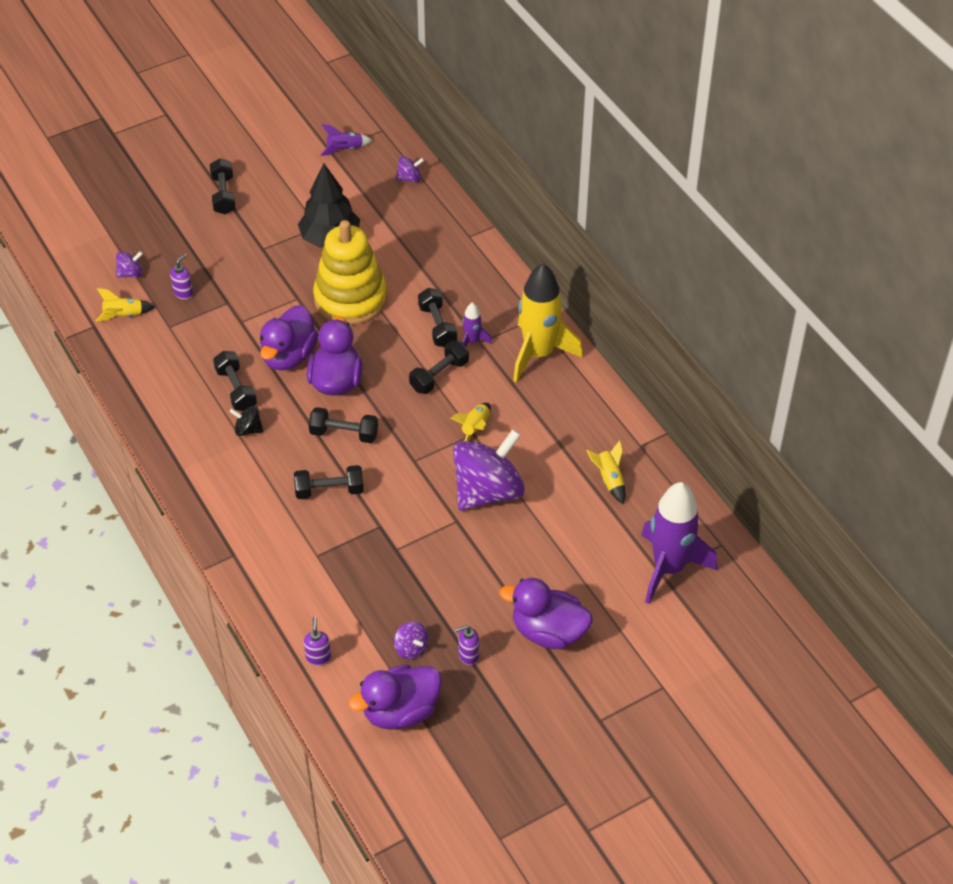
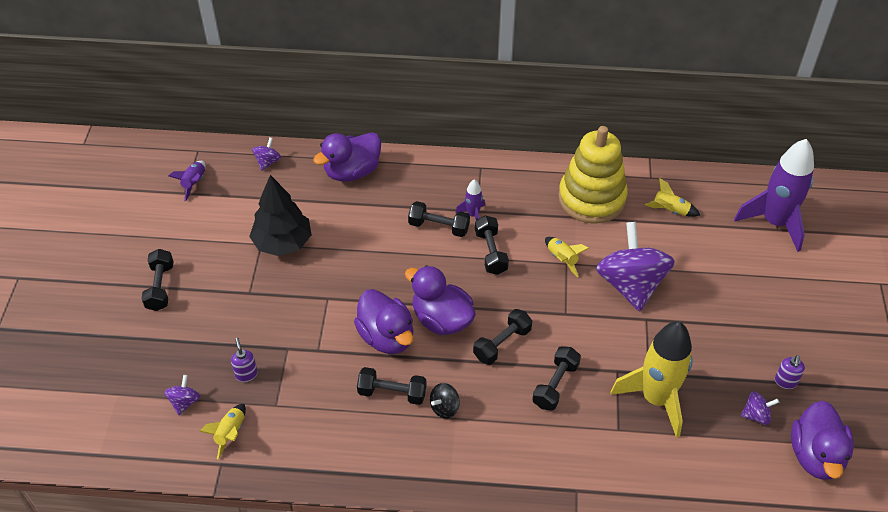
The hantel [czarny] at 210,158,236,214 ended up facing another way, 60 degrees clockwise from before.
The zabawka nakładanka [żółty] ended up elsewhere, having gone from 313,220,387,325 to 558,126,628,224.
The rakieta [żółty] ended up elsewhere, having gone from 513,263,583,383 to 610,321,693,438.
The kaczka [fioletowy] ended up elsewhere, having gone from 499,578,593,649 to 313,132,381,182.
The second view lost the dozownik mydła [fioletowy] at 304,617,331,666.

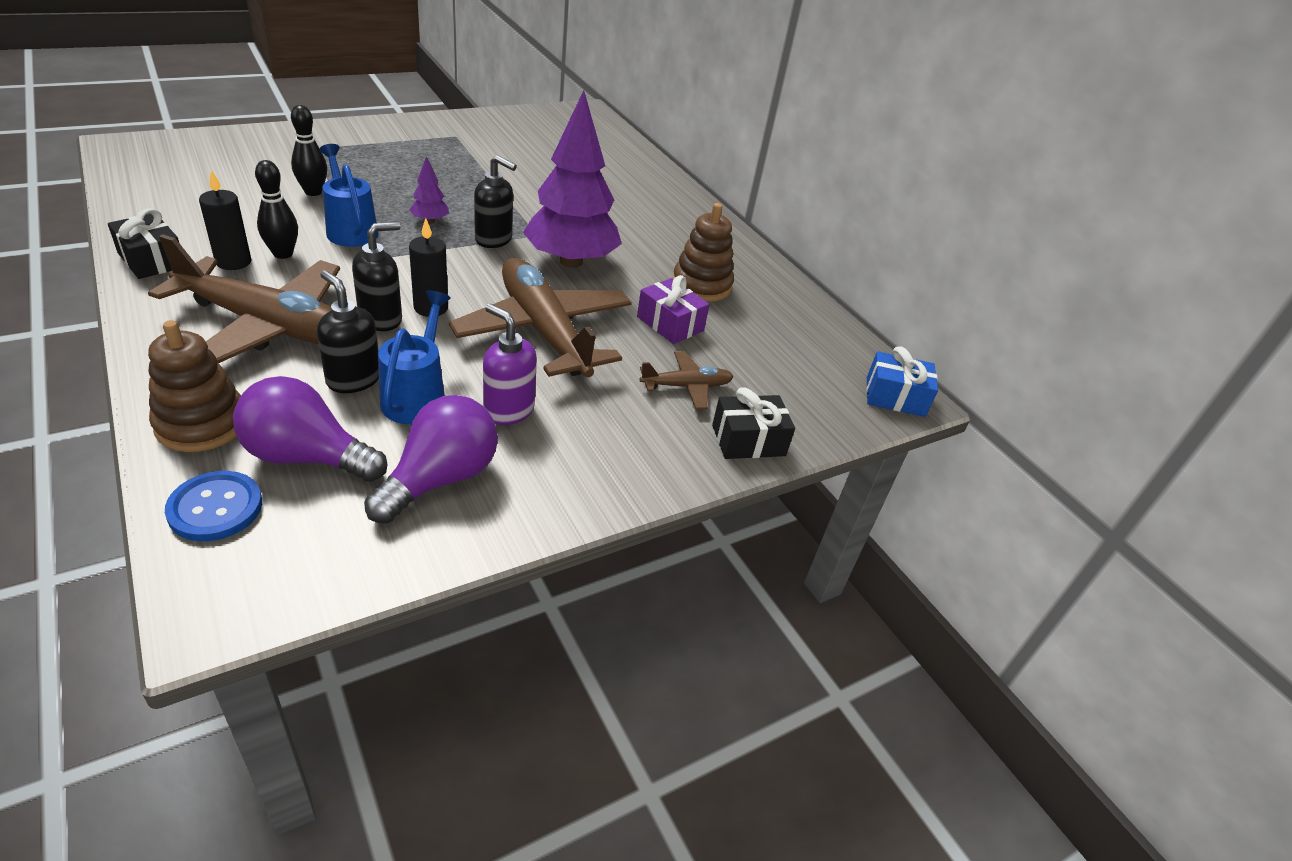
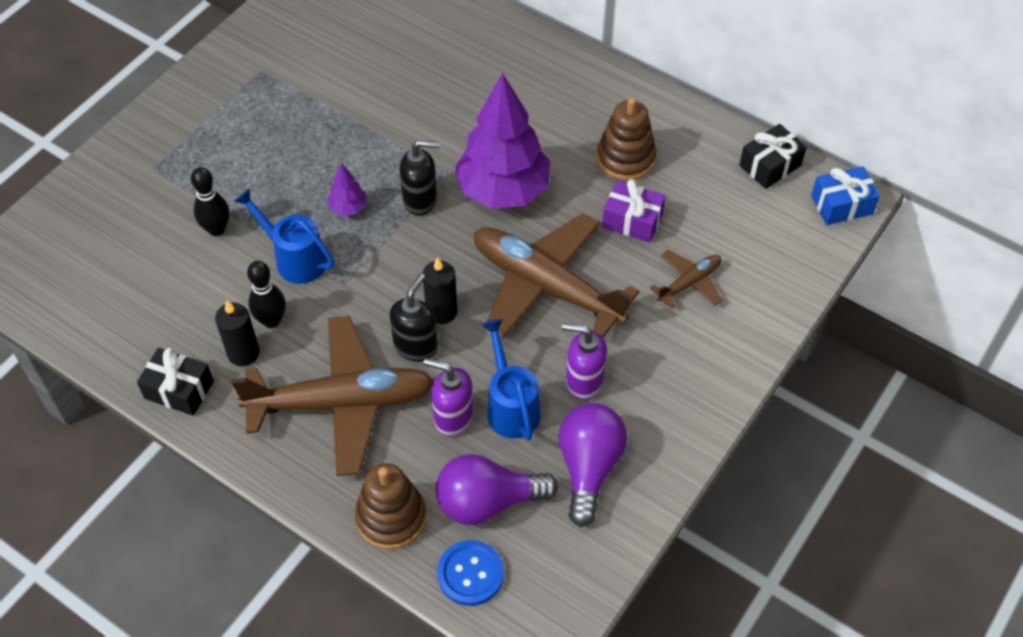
What was the dozownik mydła [czarny] at 317,270,379,393 turned into the dozownik mydła [fioletowy] at 423,358,474,437.
The prezent [czarny] ended up elsewhere, having gone from 712,387,795,459 to 739,124,807,189.

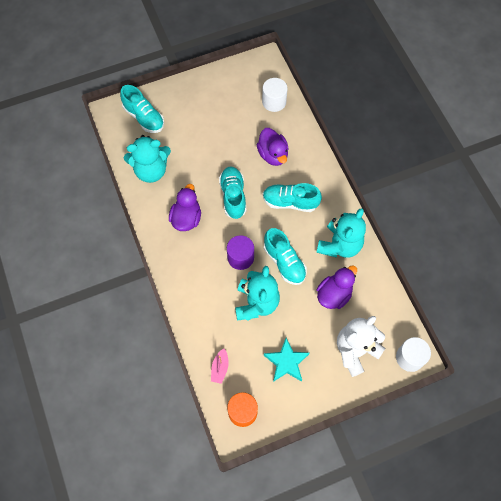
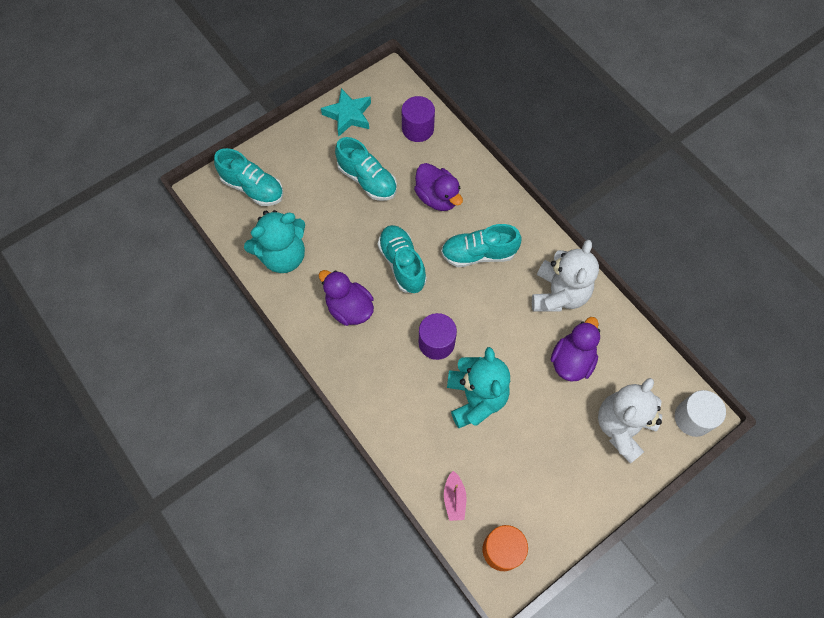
What was the walec [biały] at 262,78,288,112 turned into the walec [fioletowy] at 402,96,435,142.
The kaczka [fioletowy] at 169,184,201,231 ended up facing another way, 45 degrees counterclockwise from before.
What was the miś [turkusowy] at 316,208,366,258 turned into the miś [biały] at 532,239,599,312.
The but [turkusowy] ended up elsewhere, having gone from 264,228,307,285 to 335,137,397,201.
The gwiazda [turkusowy] ended up elsewhere, having gone from 264,338,309,382 to 321,88,371,136.

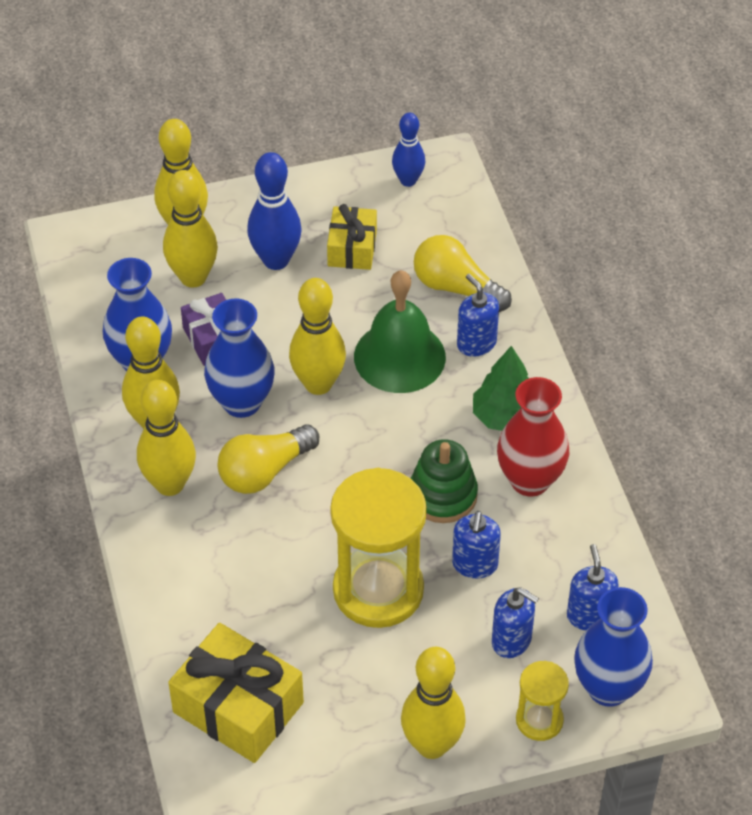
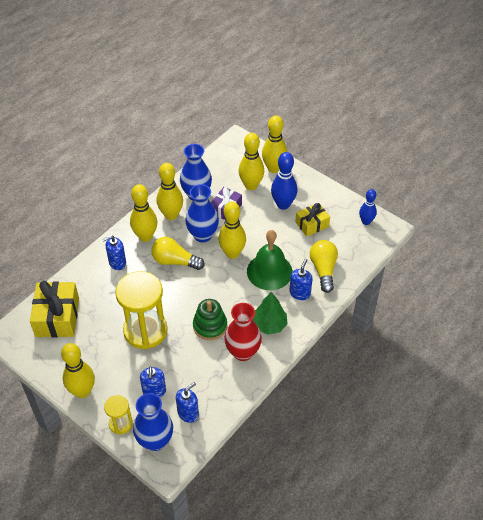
The dozownik mydła [niebieski] ended up elsewhere, having gone from 452,511,501,579 to 102,235,126,270.

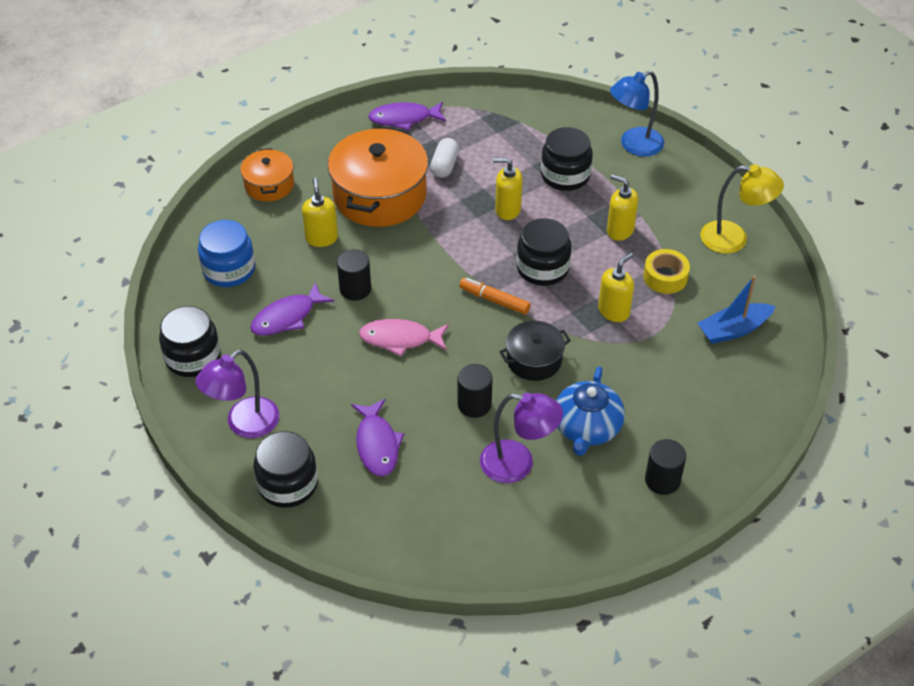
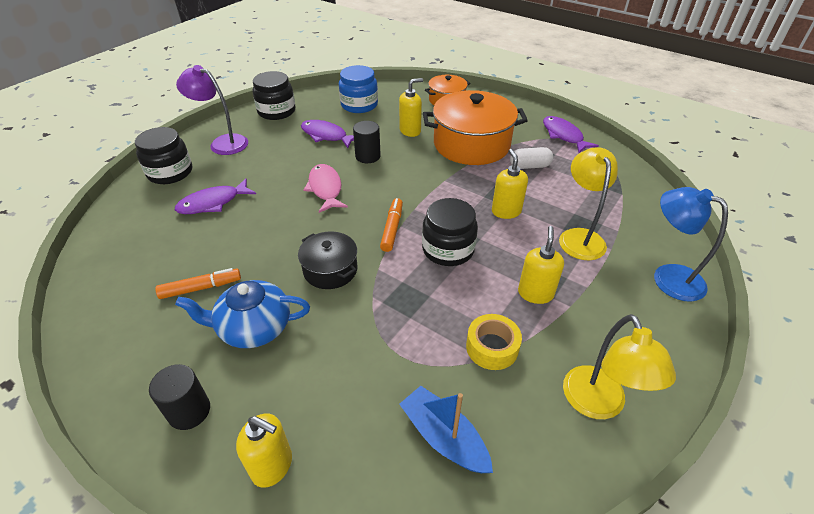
Where the słoik [czarny] stood at 541,127,593,191, the lampka [żółty] came to stand at 559,147,618,260.
The dozownik mydła [żółty] ended up elsewhere, having gone from 598,253,634,322 to 236,414,292,487.
The second view lost the walec [czarny] at 458,364,493,418.
Where the lampka [fioletowy] stood at 480,393,563,483, the flamaster [pomarańczowy] came to stand at 155,268,241,299.

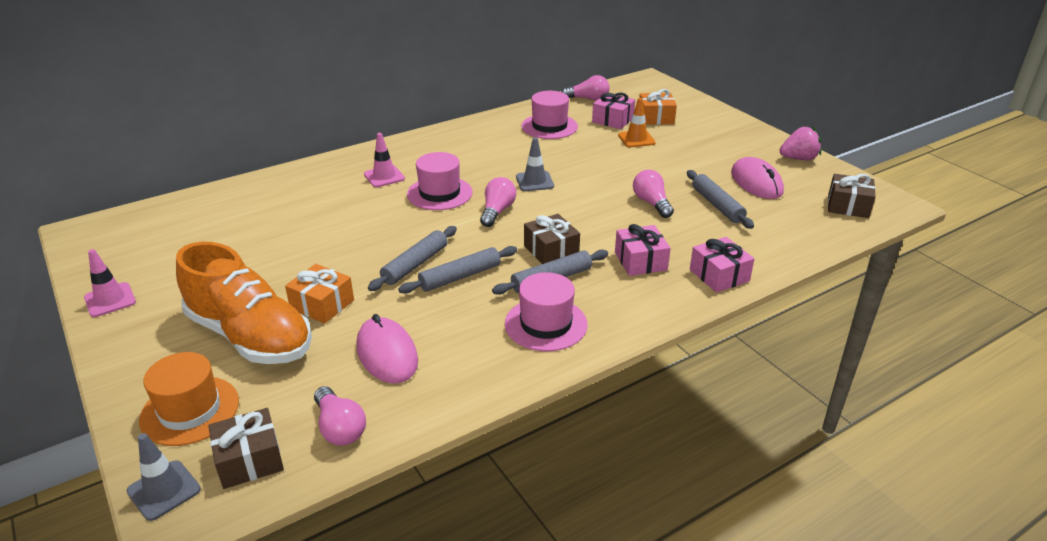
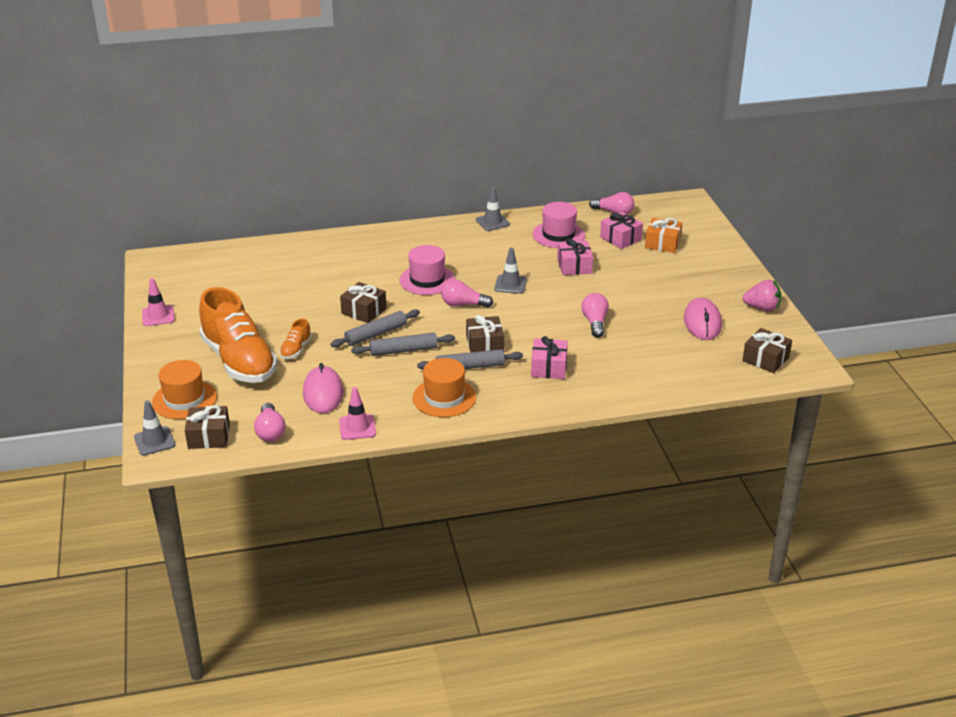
The second view lost the pachołek [pomarańczowy] at 618,98,656,147.
The pachołek [różowy] ended up elsewhere, having gone from 364,133,405,187 to 339,387,376,440.
The second view lost the wałek do ciasta [szary] at 687,170,754,229.
The żarówka [różowy] at 480,177,516,227 ended up facing another way, 120 degrees counterclockwise from before.
The prezent [różowy] ended up elsewhere, having gone from 690,237,754,293 to 557,238,593,275.
Where the prezent [pomarańczowy] stood at 285,264,354,324, the but [pomarańczowy] came to stand at 280,318,312,359.
What was the kapelusz [różowy] at 505,272,588,351 turned into the kapelusz [pomarańczowy] at 413,358,476,417.
The second view gained the pachołek [szary] at 476,187,510,231.
The second view gained the prezent [brązowy] at 340,282,386,323.

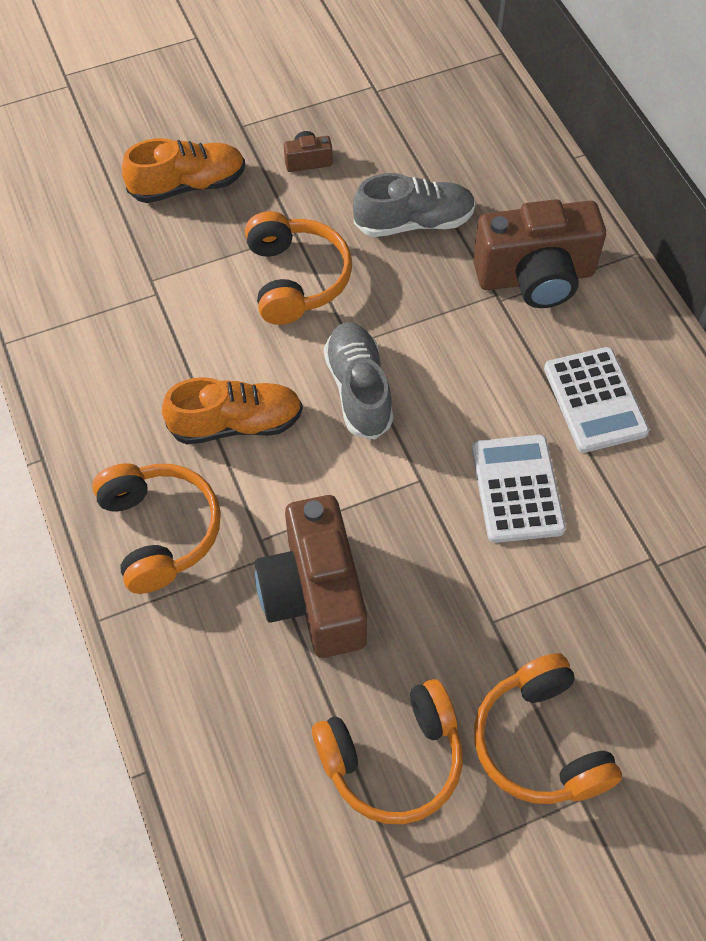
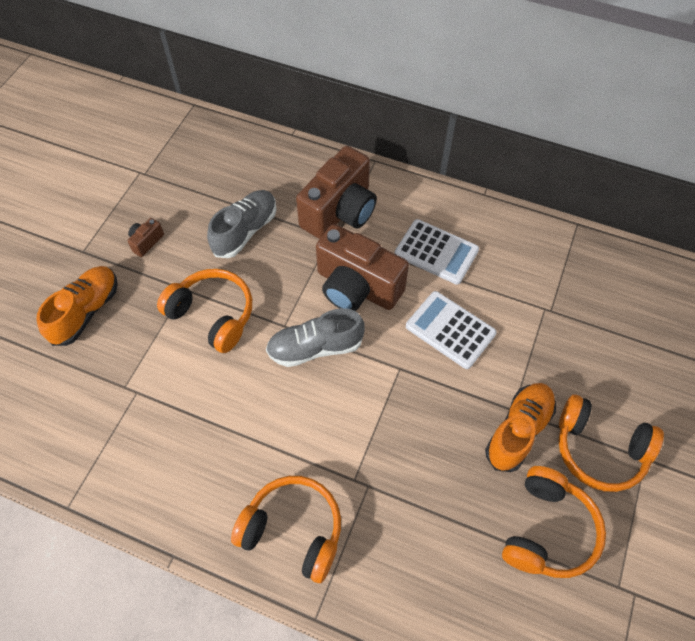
The but [szary] at 324,322,394,440 ended up facing another way, 45 degrees counterclockwise from before.
The but [pomarańczowy] ended up elsewhere, having gone from 162,377,303,445 to 485,383,556,472.
The aparat fotograficzny [brązowy] ended up elsewhere, having gone from 255,495,367,658 to 316,224,409,311.

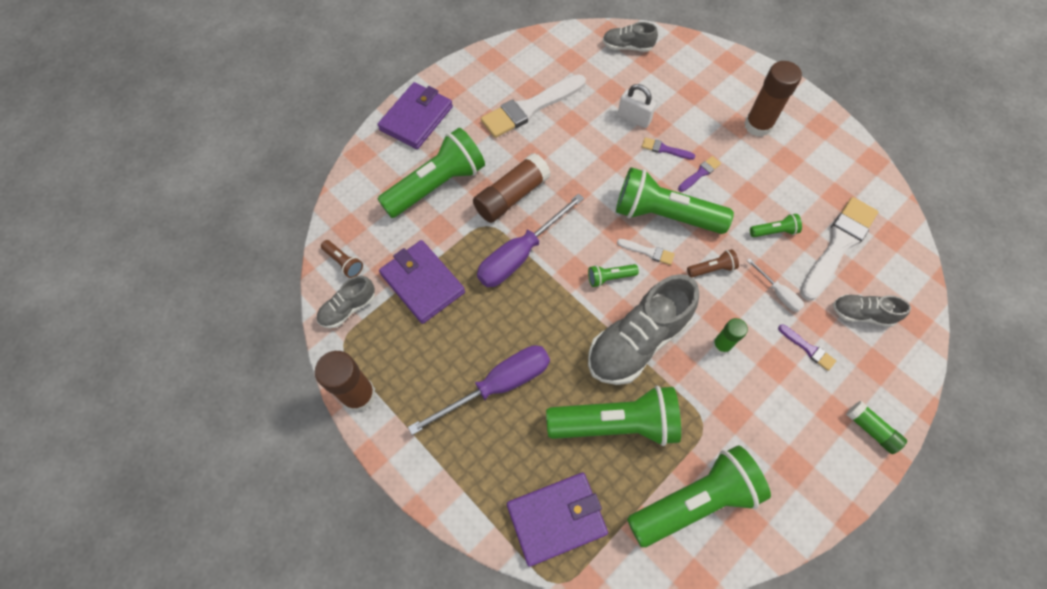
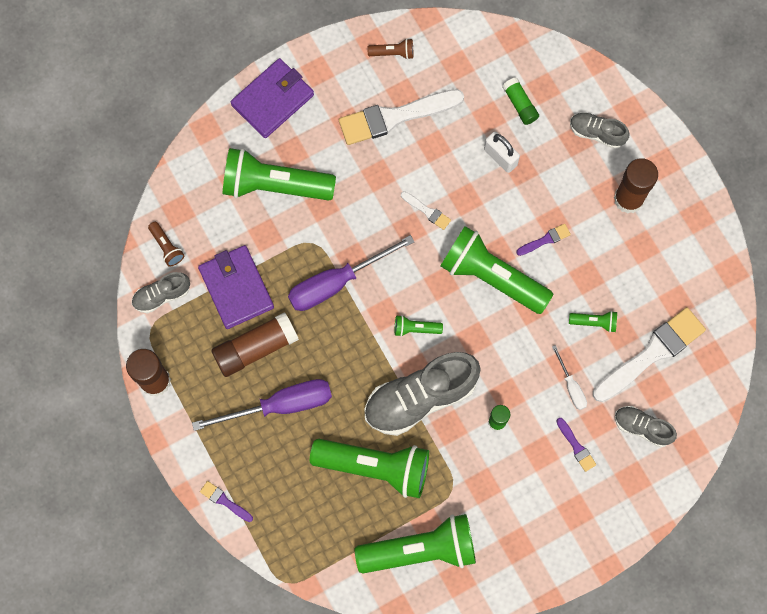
The but [szary] ended up elsewhere, having gone from 603,22,658,52 to 570,112,630,149.
The latarka [zielony] at 378,128,485,218 ended up facing another way, 150 degrees counterclockwise from before.
The pędzel [fioletowy] ended up elsewhere, having gone from 642,137,695,160 to 200,481,253,522.
The klej w sztyfcie [brązowy] ended up elsewhere, having gone from 473,153,551,223 to 211,312,299,377.
The pędzel [biały] ended up elsewhere, having gone from 617,239,675,265 to 401,191,451,230.
The latarka [brązowy] ended up elsewhere, having gone from 687,249,739,278 to 367,38,413,60.
The klej w sztyfcie [zielony] ended up elsewhere, having gone from 846,401,907,454 to 502,78,539,125.
The second view lost the portfel [fioletowy] at 507,473,608,567.

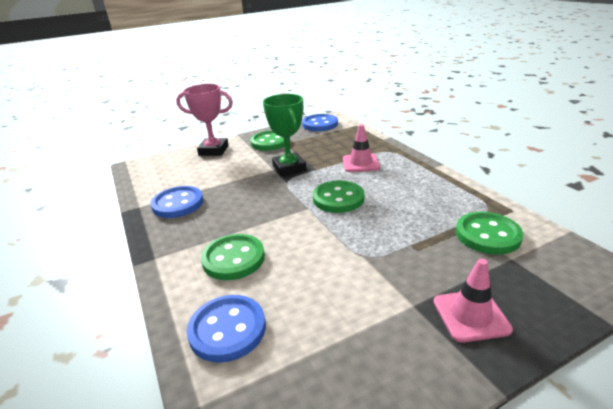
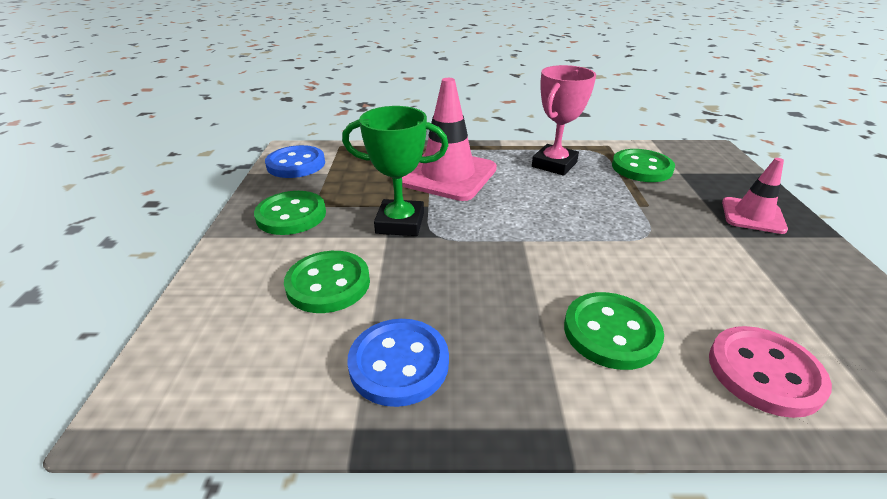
The puchar [różowy] ended up elsewhere, having gone from 176,84,233,156 to 532,65,596,176.
The size of the pachołek [różowy] at 343,124,380,172 changed by a factor of 1.75.
The guzik [zielony] ended up elsewhere, having gone from 313,180,364,213 to 284,251,370,313.
What was the guzik [niebieski] at 187,295,266,363 turned into the guzik [różowy] at 709,326,832,418.

